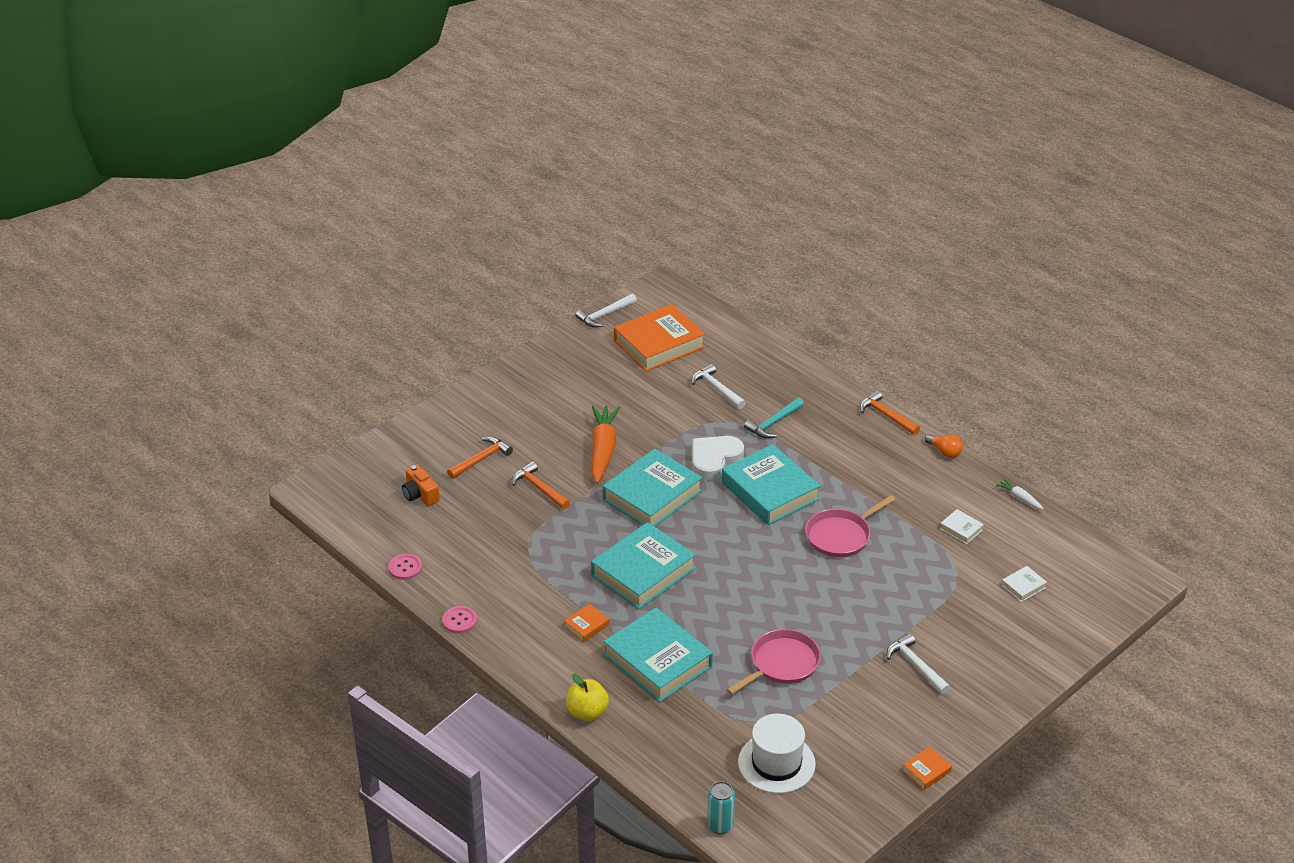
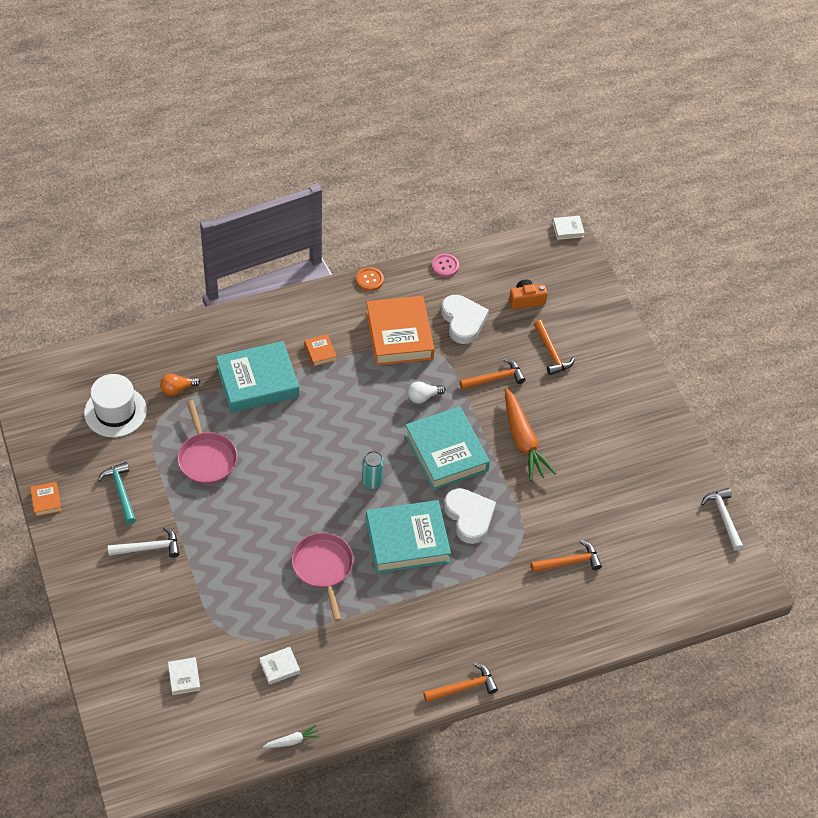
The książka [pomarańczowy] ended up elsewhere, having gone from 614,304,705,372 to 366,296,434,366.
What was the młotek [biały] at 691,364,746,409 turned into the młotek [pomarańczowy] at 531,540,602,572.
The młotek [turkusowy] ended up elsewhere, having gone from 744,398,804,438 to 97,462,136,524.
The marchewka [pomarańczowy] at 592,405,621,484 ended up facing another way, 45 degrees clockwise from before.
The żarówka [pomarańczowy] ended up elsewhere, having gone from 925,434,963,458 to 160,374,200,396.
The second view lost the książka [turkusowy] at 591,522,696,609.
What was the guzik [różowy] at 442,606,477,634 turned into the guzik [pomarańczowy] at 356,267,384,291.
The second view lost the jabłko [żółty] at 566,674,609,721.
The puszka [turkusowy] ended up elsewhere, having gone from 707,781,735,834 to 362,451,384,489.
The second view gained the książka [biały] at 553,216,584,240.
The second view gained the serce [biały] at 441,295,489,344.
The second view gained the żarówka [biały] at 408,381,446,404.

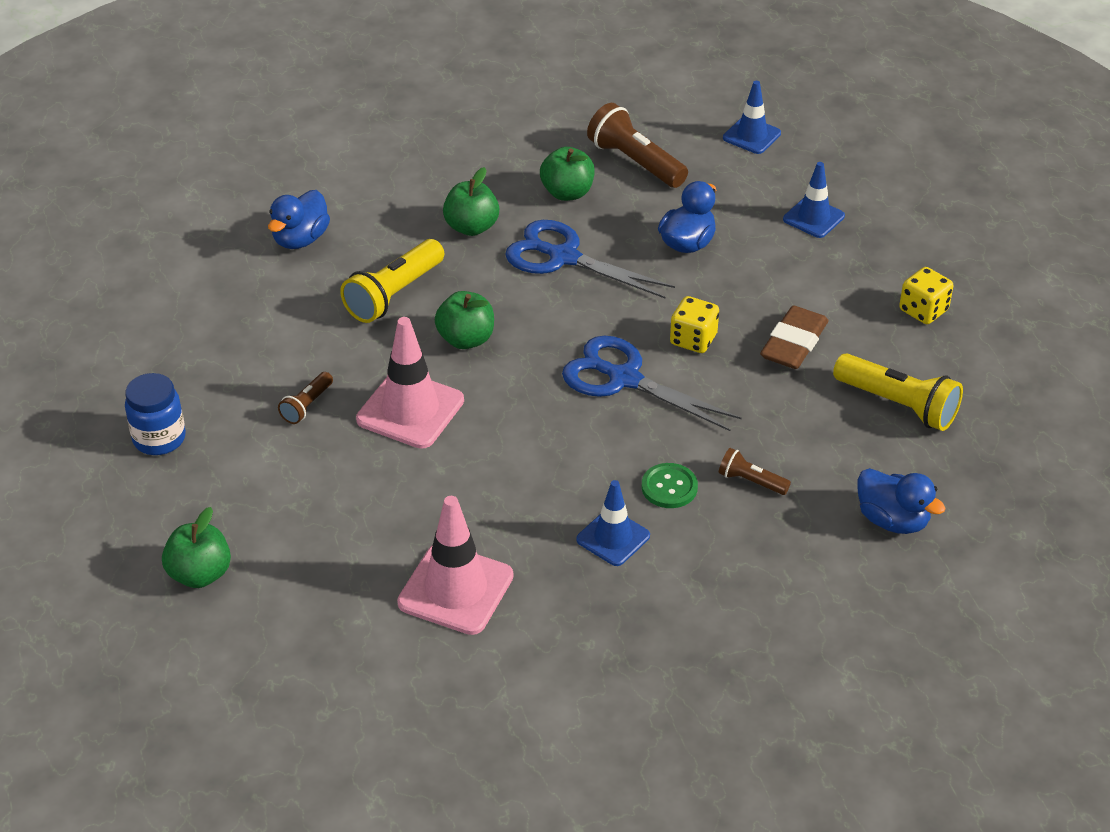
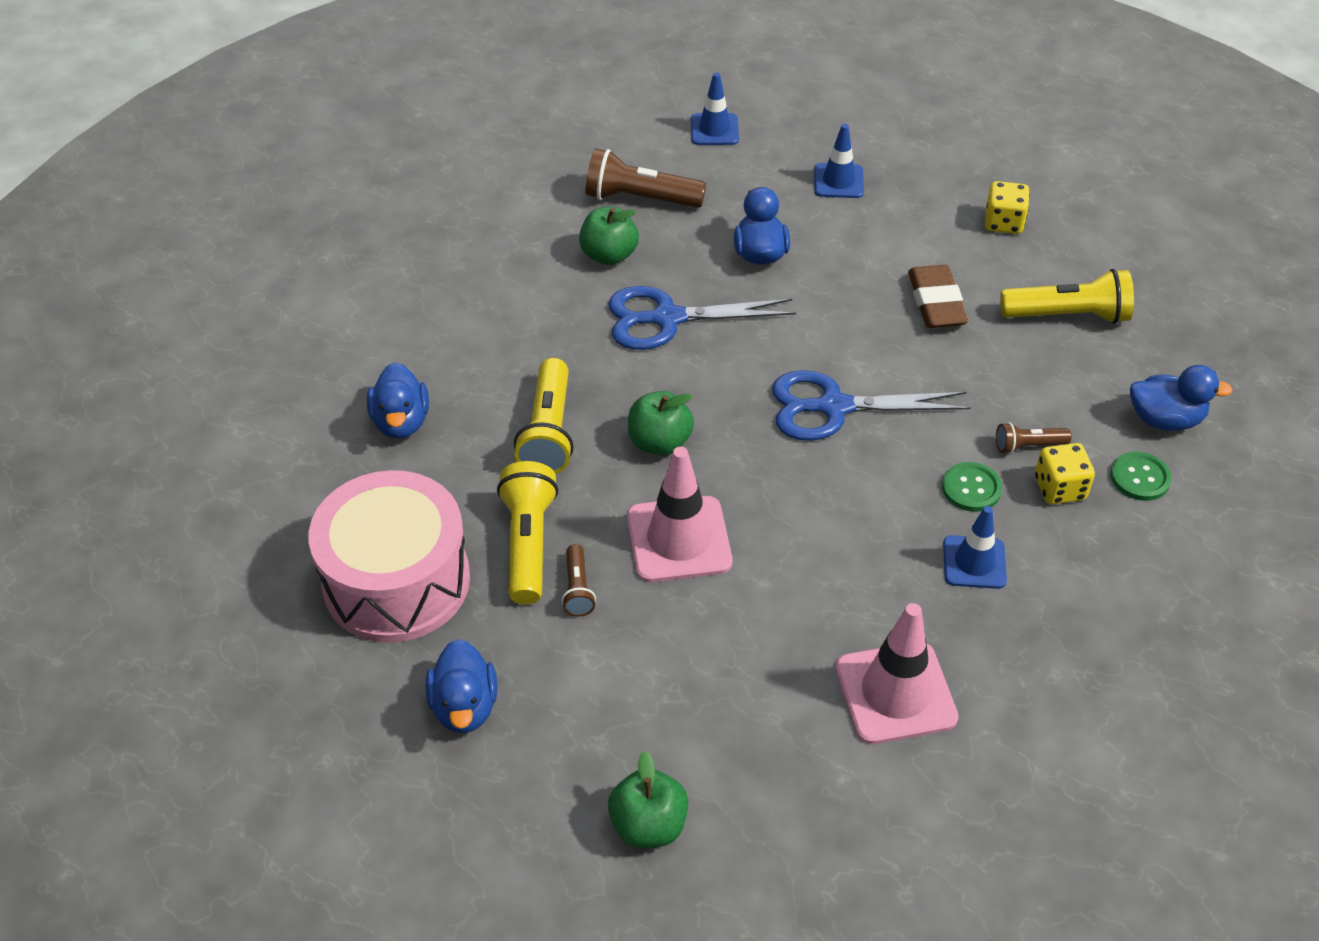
The second view lost the jabłko [zielony] at 443,167,499,236.
The kostka do gry [żółty] ended up elsewhere, having gone from 670,296,719,353 to 1035,443,1095,504.
Where the słoik [niebieski] stood at 125,373,186,455, the kaczka [niebieski] came to stand at 426,639,497,733.
The second view gained the guzik [zielony] at 1111,452,1172,501.
The second view gained the latarka [żółty] at 497,461,558,605.
The second view gained the bęben [różowy] at 309,470,470,643.

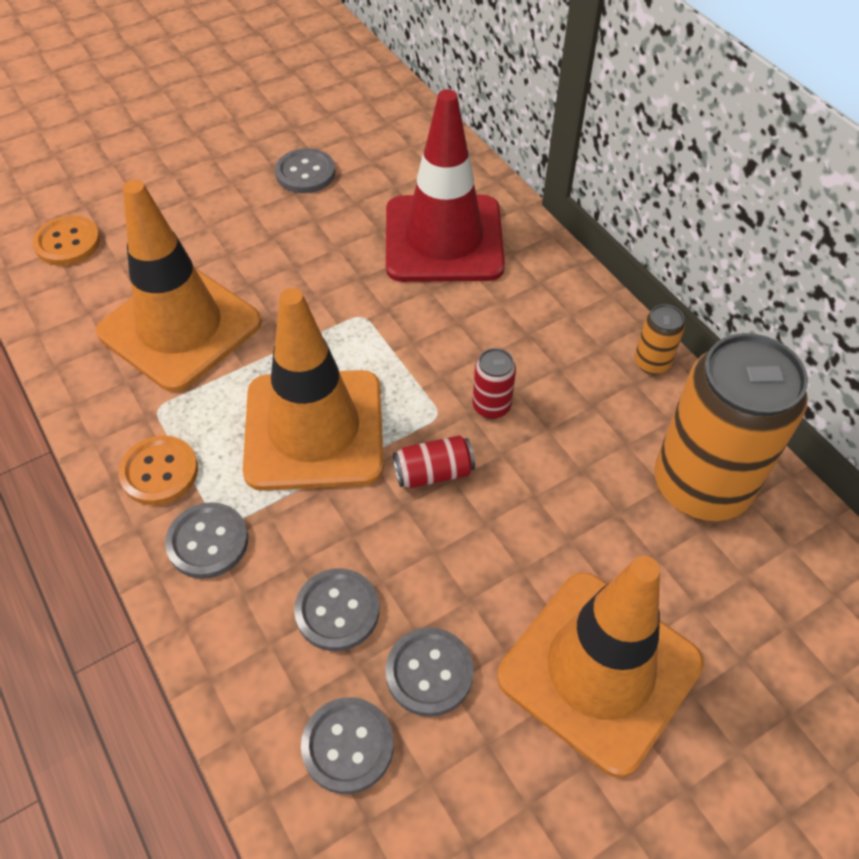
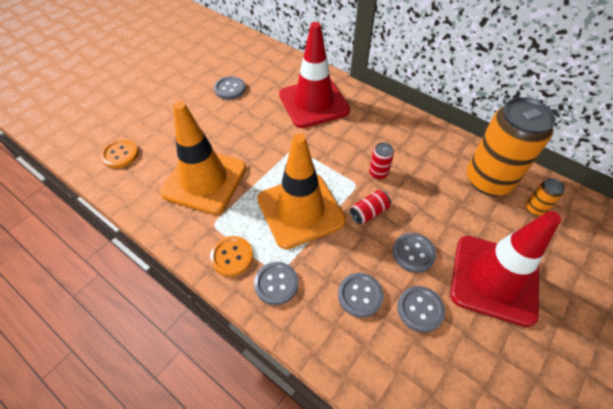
The puszka [pomarańczowy] ended up elsewhere, having gone from 634,304,685,374 to 526,178,565,216.
What was the pachołek [pomarańczowy] at 497,556,704,778 turned into the pachołek [czerwony] at 450,211,561,327.
The guzik [szary] ended up elsewhere, having gone from 301,697,394,794 to 393,233,436,273.

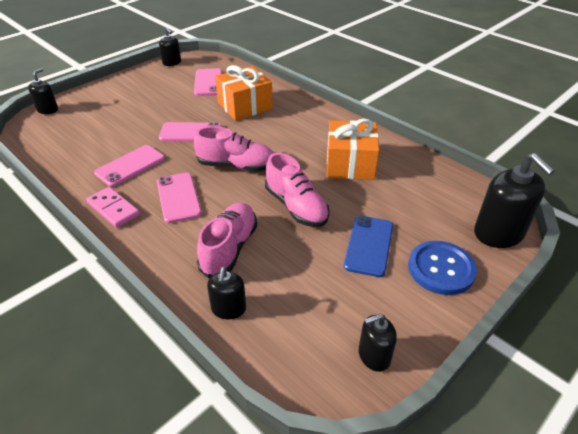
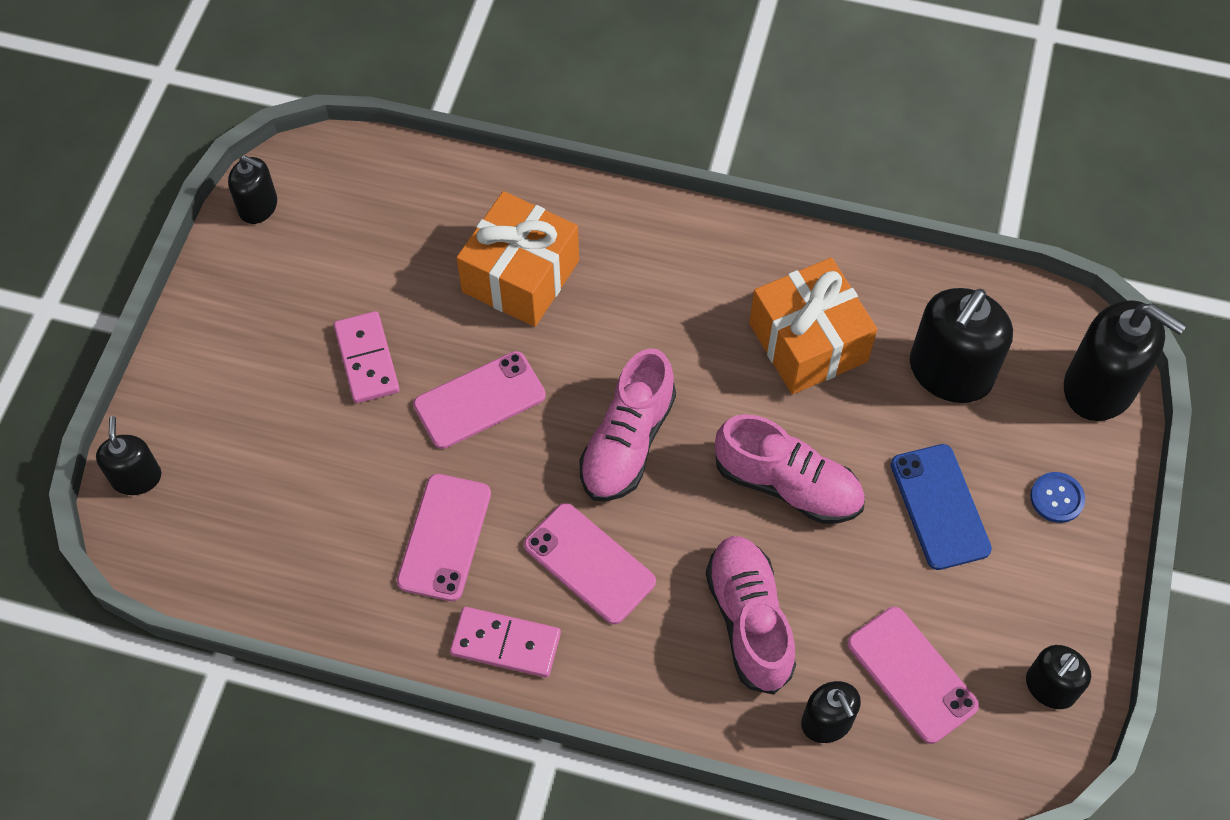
The telefon [różowy] ended up elsewhere, having gone from 194,68,222,96 to 847,607,979,744.
The but [różowy] at 194,126,274,172 ended up facing another way, 135 degrees clockwise from before.
The size of the guzik [niebieski] at 408,241,477,295 changed by a factor of 0.52.
The second view gained the dozownik mydła [czarny] at 910,288,1013,403.
The second view gained the kostka domina [różowy] at 334,311,400,403.

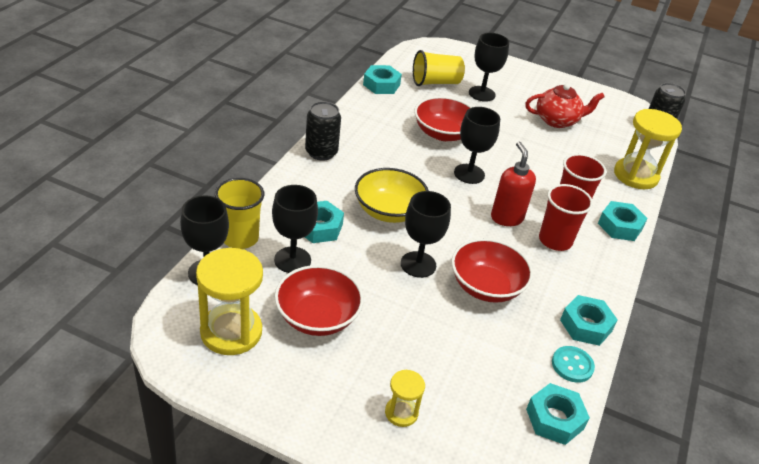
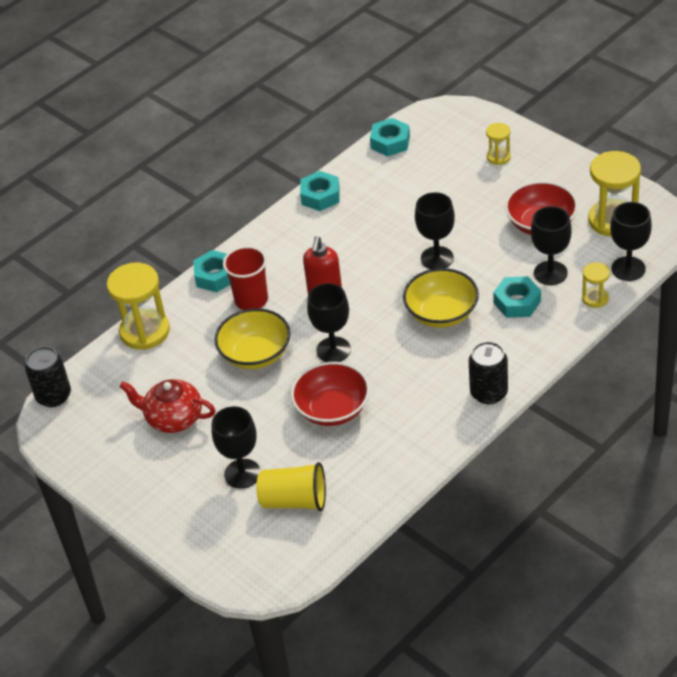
The second view lost the nakrętka [turkusowy] at 363,65,402,94.
Where the szklanka [żółty] stood at 215,178,264,249, the klepsydra [żółty] came to stand at 582,262,610,308.
The second view lost the szklanka [czerwony] at 539,184,593,251.
The second view lost the miska [czerwony] at 451,238,533,303.
The second view lost the guzik [turkusowy] at 552,346,595,383.
The second view gained the miska [żółty] at 214,308,291,369.

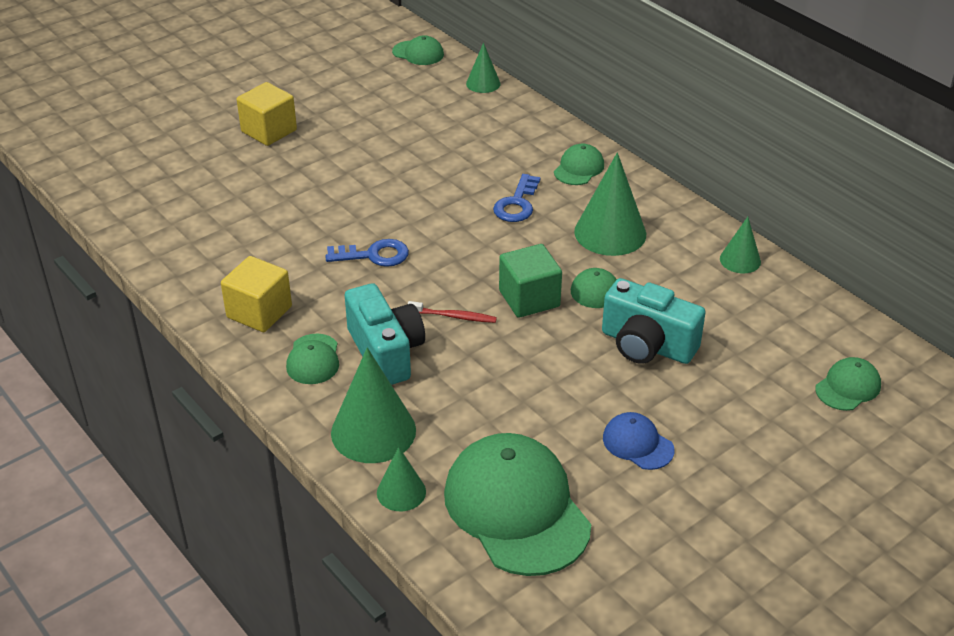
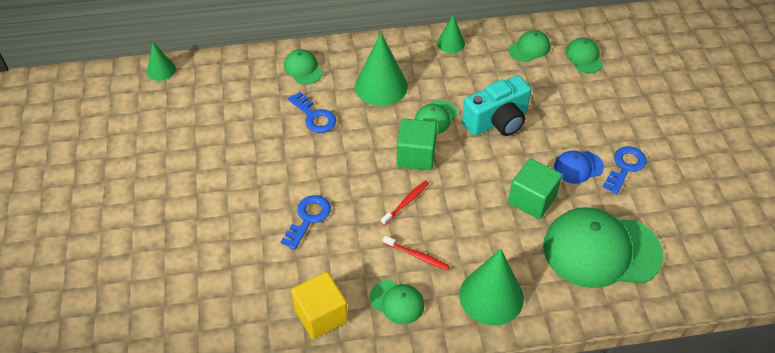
The czapka [zielony] ended up elsewhere, having gone from 392,35,444,65 to 509,30,550,62.
The second view lost the sześcian [żółty] at 237,82,297,146.
Where the aparat fotograficzny [turkusowy] stood at 345,283,425,385, the szczoteczka do zębów [czerwony] came to stand at 383,236,450,270.
The second view lost the stożek [zielony] at 377,447,426,511.
The second view gained the klucz [niebieski] at 603,146,647,194.
The second view gained the sześcian [zielony] at 508,158,562,219.

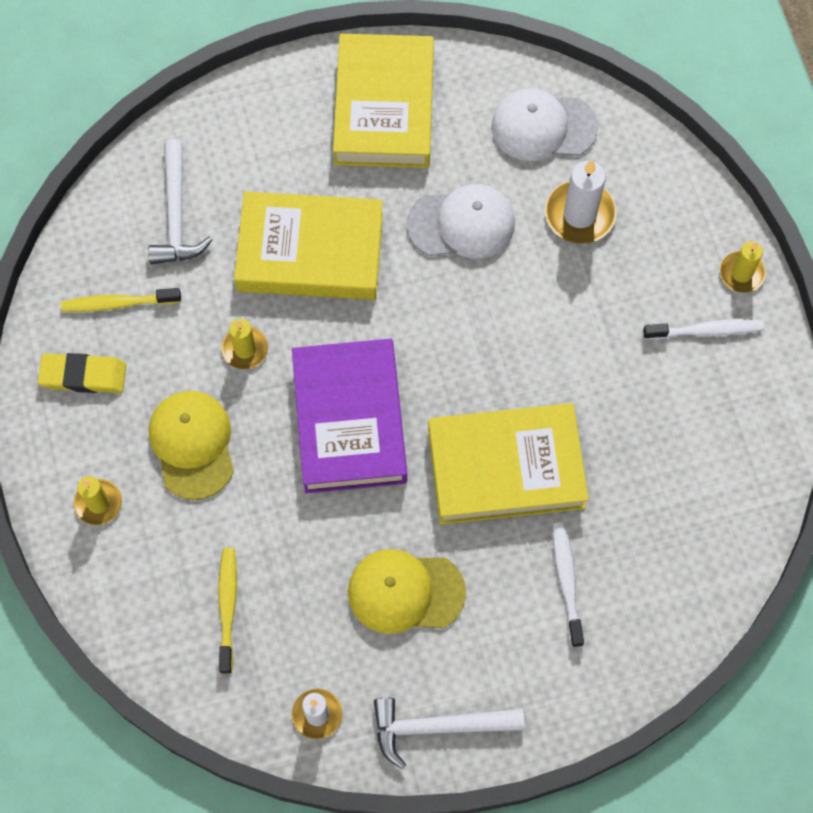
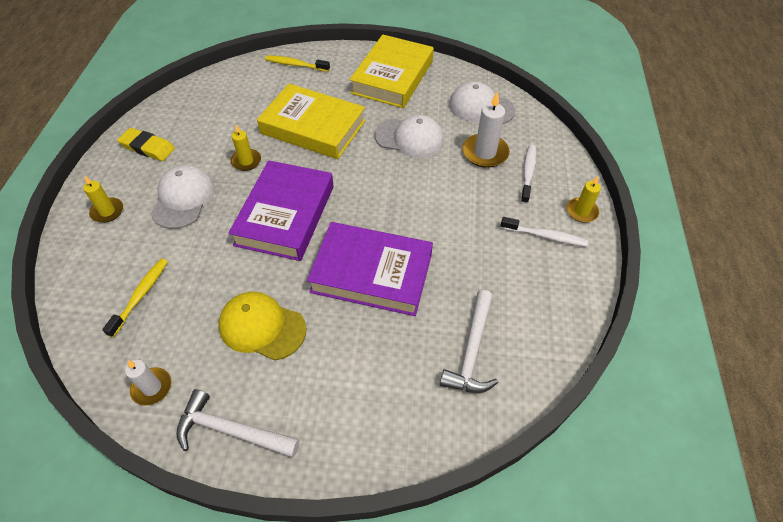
The młotek [biały] ended up elsewhere, having gone from 148,139,212,264 to 440,290,498,393.
The szczoteczka do zębów [żółty] ended up elsewhere, having gone from 61,288,181,312 to 265,55,330,72.
What was the czapka [żółty] at 149,391,234,500 turned into the czapka [biały] at 151,165,215,229.
What was the książka [żółty] at 428,403,589,525 turned into the książka [fioletowy] at 307,222,433,316.
The szczoteczka do zębów [biały] ended up elsewhere, having gone from 553,522,584,647 to 521,145,536,204.

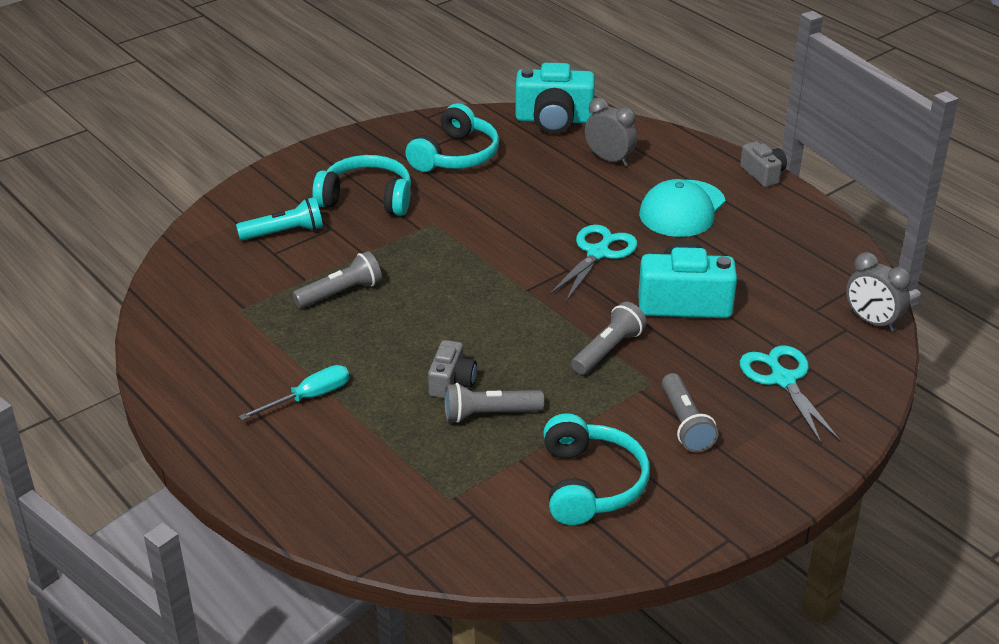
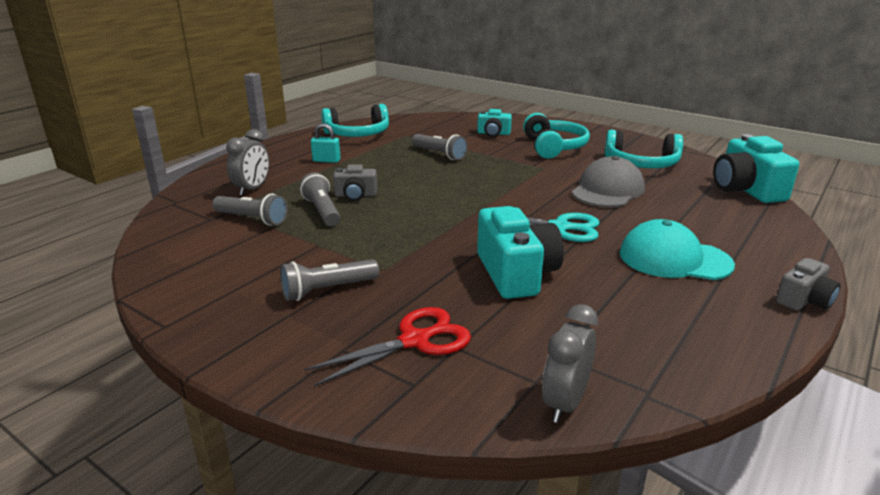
The budzik [szary] ended up elsewhere, having gone from 585,98,637,166 to 226,129,269,196.
Where the latarka [turkusowy] stood at 236,197,323,241, the aparat fotograficzny [turkusowy] came to stand at 477,109,512,137.
The latarka [szary] ended up elsewhere, having gone from 571,302,647,375 to 212,193,287,226.
What was the nożyczki [turkusowy] at 740,345,840,443 turned into the nożyczki [czerwony] at 304,307,471,386.
Where the śrubokręt [turkusowy] stood at 239,365,349,420, the kłódka [turkusowy] came to stand at 311,123,341,163.
The słuchawki [turkusowy] ended up elsewhere, having gone from 543,413,650,525 to 321,104,389,137.
The second view gained the czapka [szary] at 572,156,645,207.

